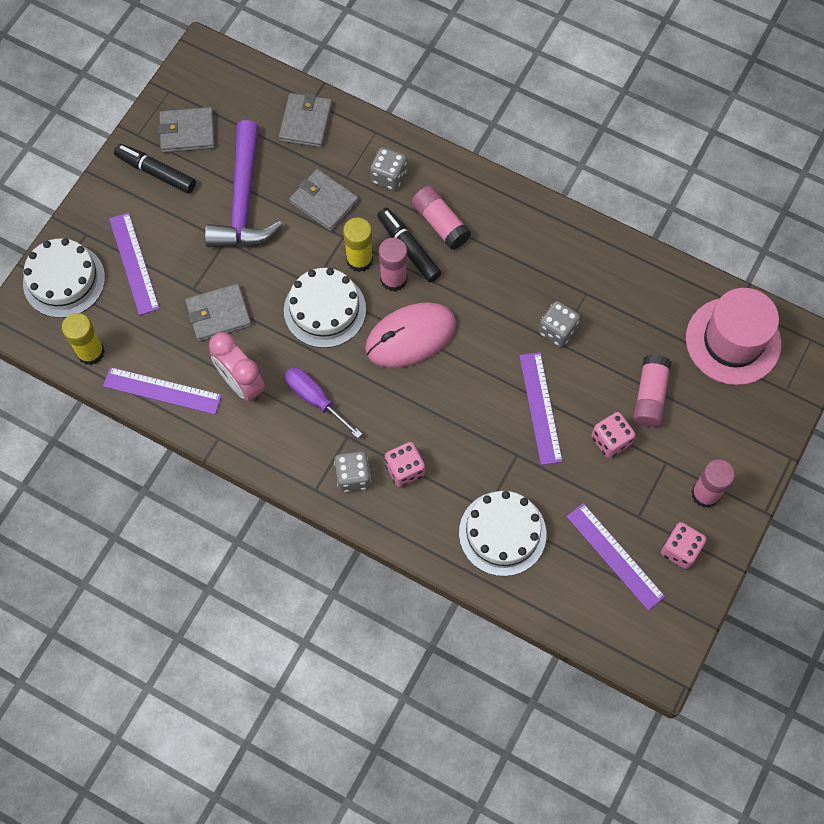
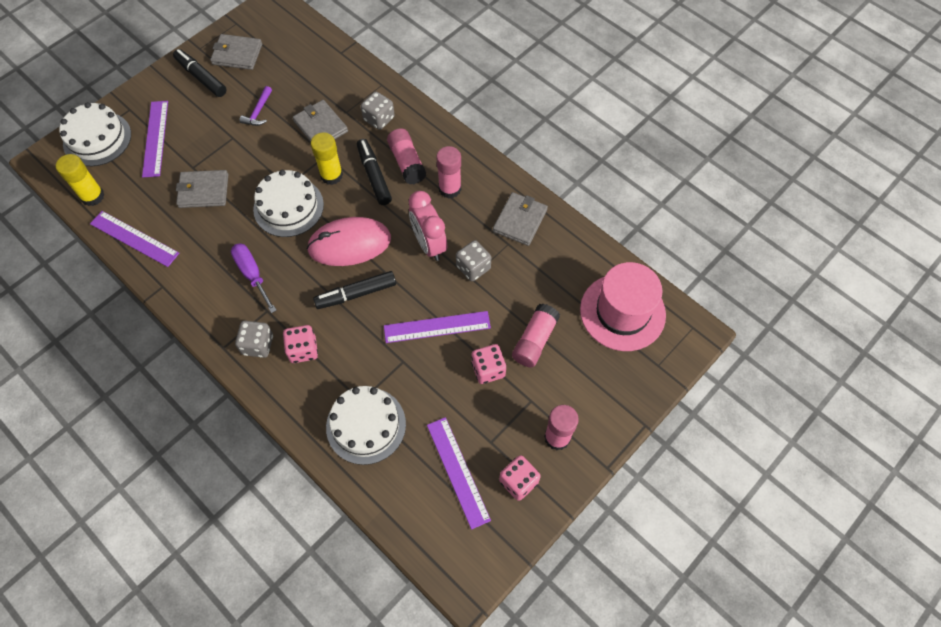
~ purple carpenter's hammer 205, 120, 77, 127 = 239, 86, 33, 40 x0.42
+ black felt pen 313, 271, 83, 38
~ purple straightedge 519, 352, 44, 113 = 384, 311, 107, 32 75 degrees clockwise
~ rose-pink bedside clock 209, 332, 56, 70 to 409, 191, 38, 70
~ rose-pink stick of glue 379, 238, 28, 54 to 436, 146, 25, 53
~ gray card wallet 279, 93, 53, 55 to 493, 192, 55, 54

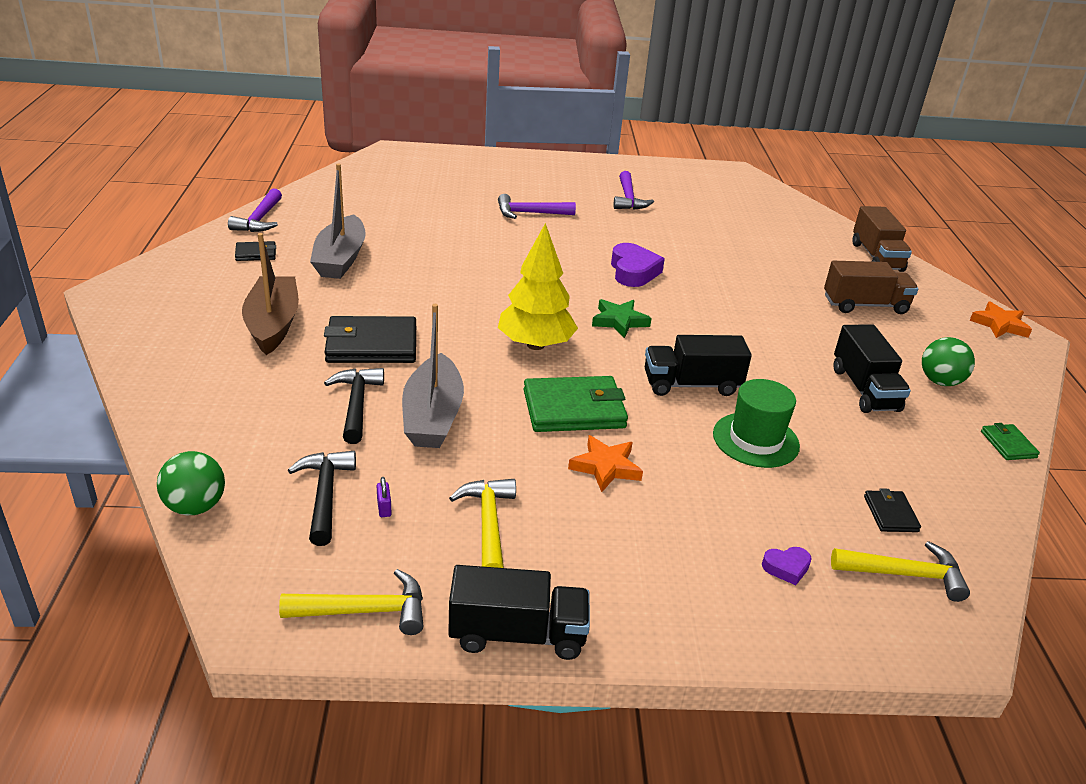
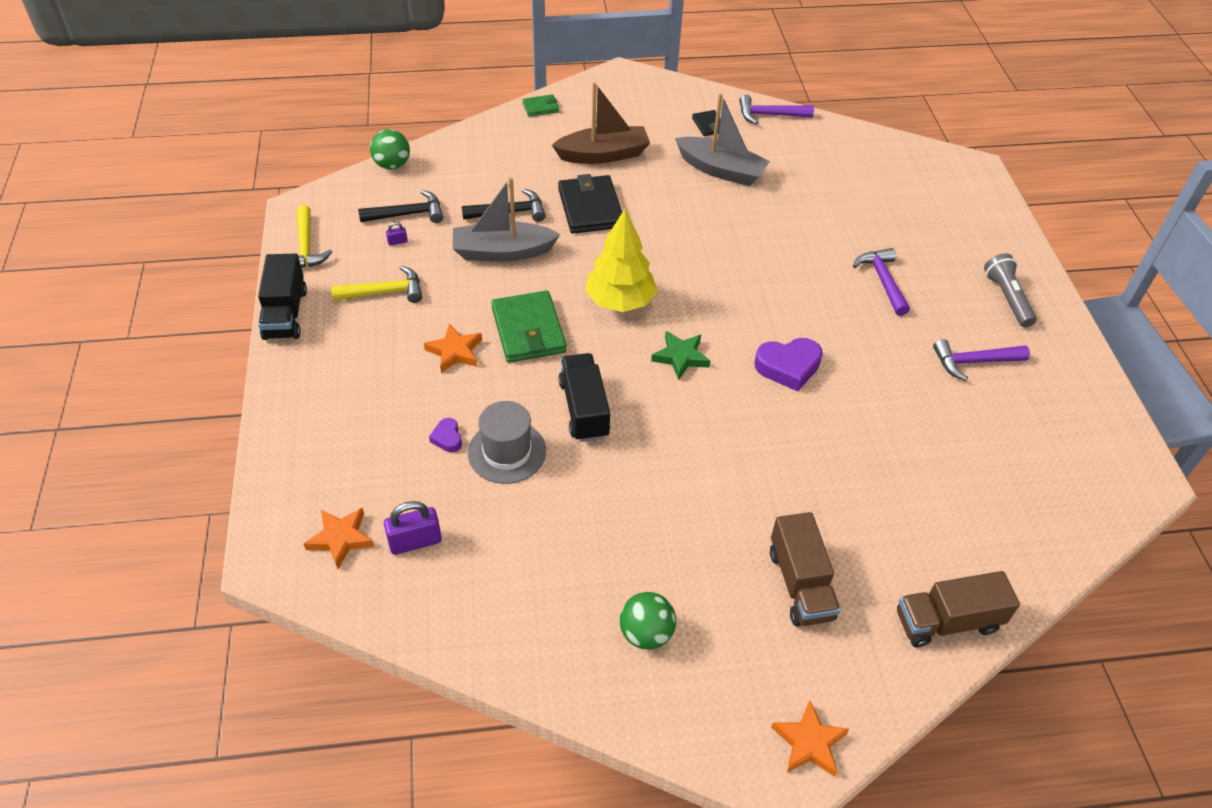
~ bright yellow carpenter's hammer 831, 541, 139, 61 to orange-coloured star 304, 508, 70, 61
~ black card wallet 864, 488, 57, 44 to purple lock 384, 501, 58, 54
~ purple heart shape 762, 547, 50, 38 to 429, 418, 33, 34
~ leaf-green tall hat 713, 379, 87, 89 to gray tall hat 468, 401, 78, 83
~ leaf-green card wallet 981, 423, 59, 37 to 523, 94, 36, 23
~ gray toy boat 310, 164, 56, 115 = 675, 93, 95, 93 150 degrees counterclockwise
+ gray pocket torch 984, 253, 53, 74
- black truck 834, 324, 77, 89

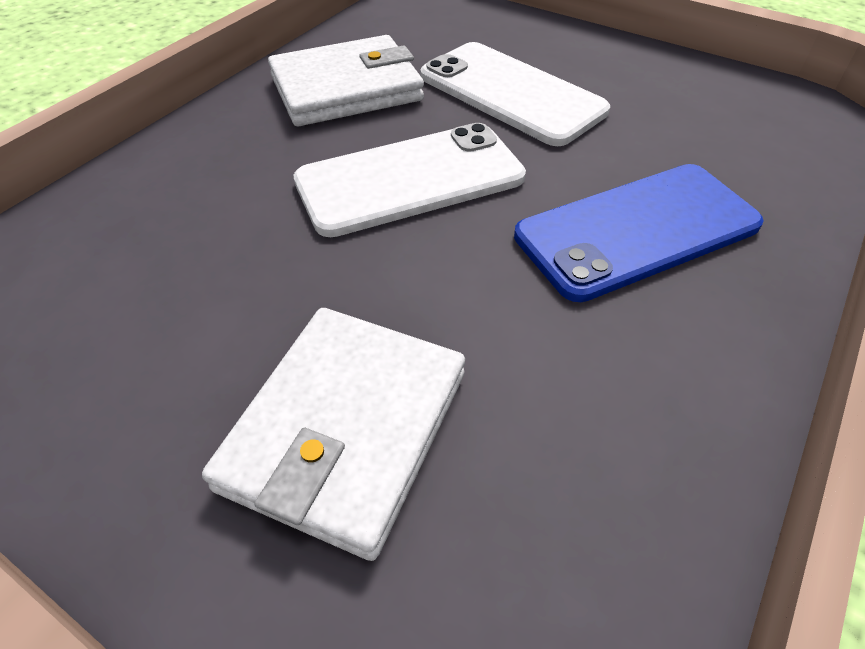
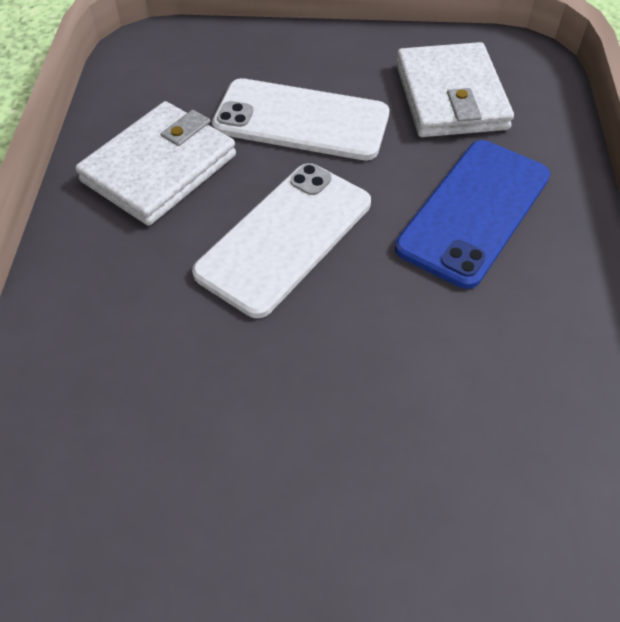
~ snow-white card wallet 202, 308, 263, 253 to 396, 42, 118, 95

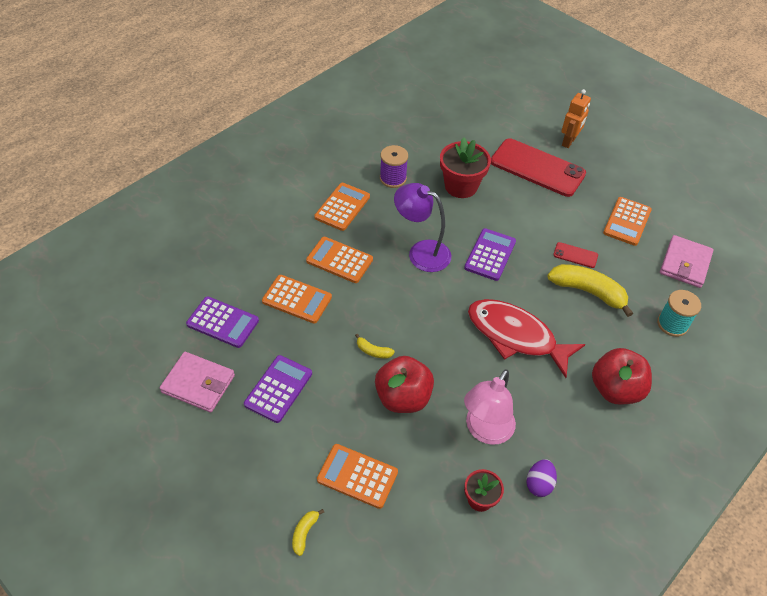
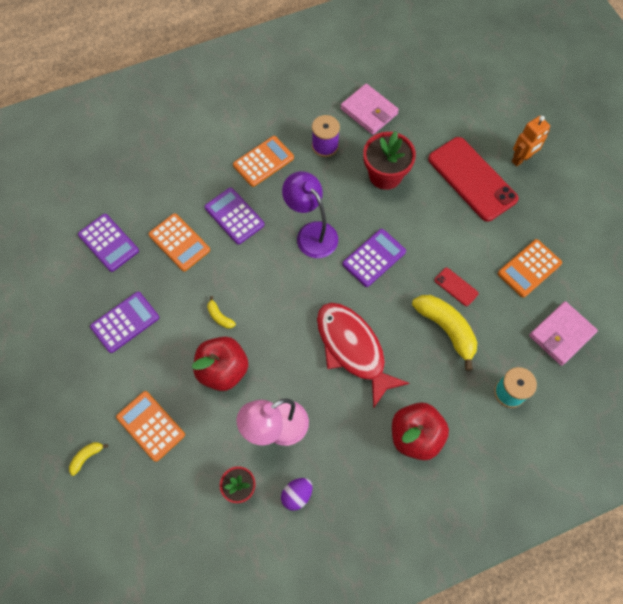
~ orange-coloured pocket calculator 306, 237, 67, 46 to purple pocket calculator 205, 188, 59, 57
~ rose-pink card wallet 160, 352, 75, 60 to 341, 84, 58, 51

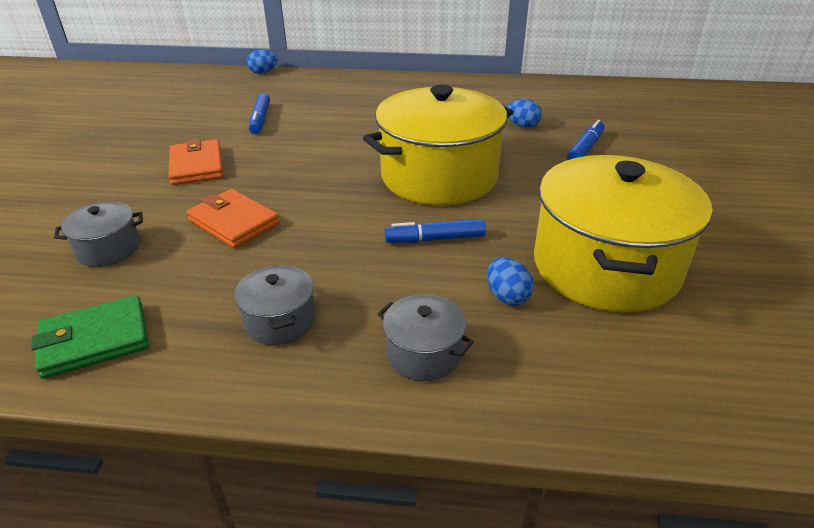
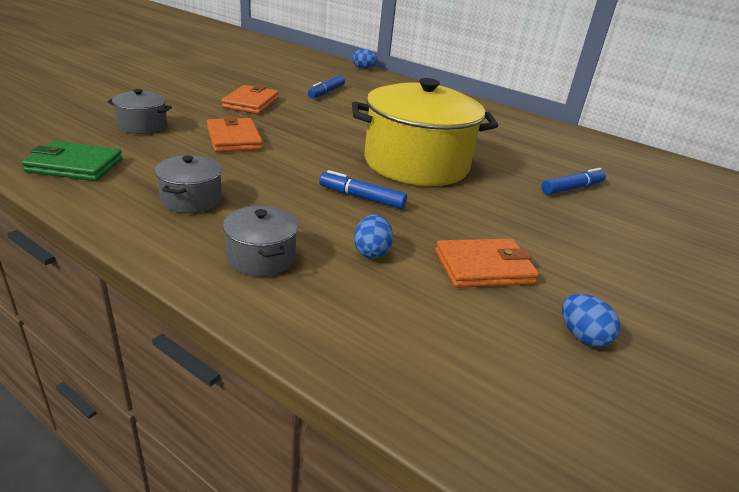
~ bright yellow cooking pot 534, 155, 178, 158 to orange-coloured card wallet 435, 239, 104, 49
~ blue toy egg 507, 99, 35, 29 to 562, 294, 58, 53

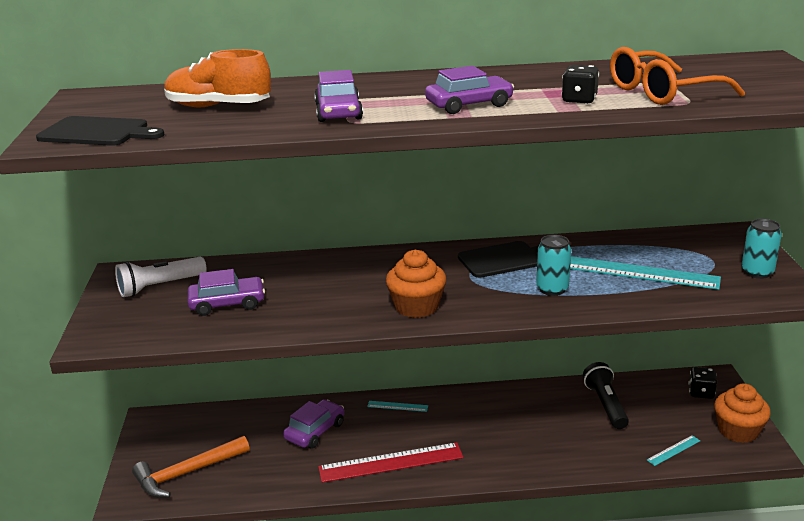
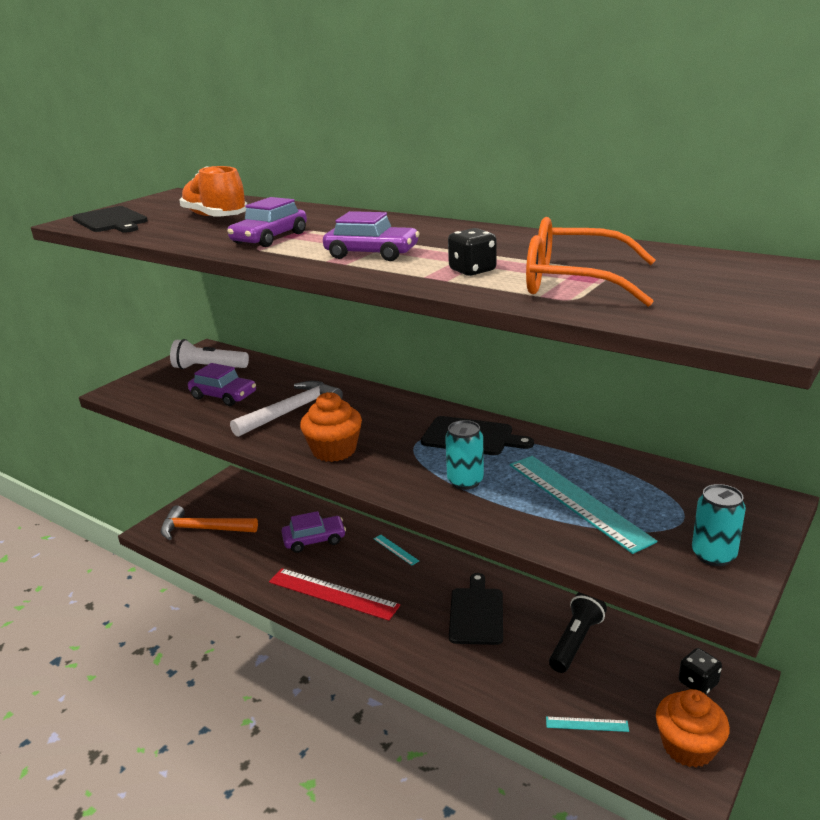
+ snow-white carpenter's hammer 230, 381, 113, 56
+ black chopping board 449, 573, 54, 72

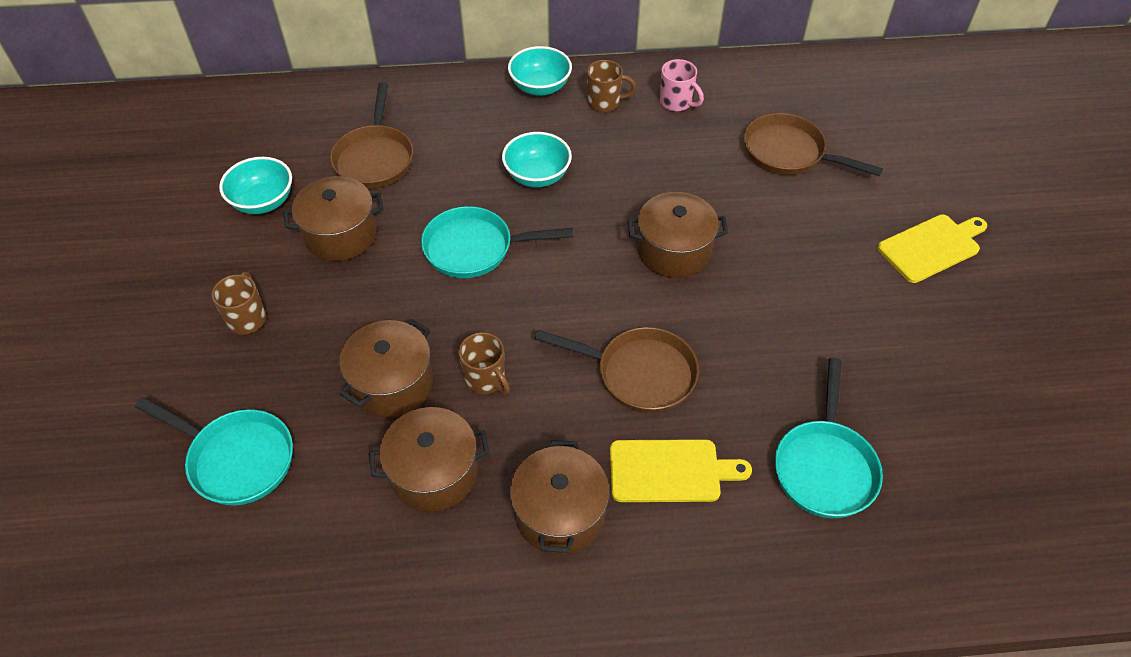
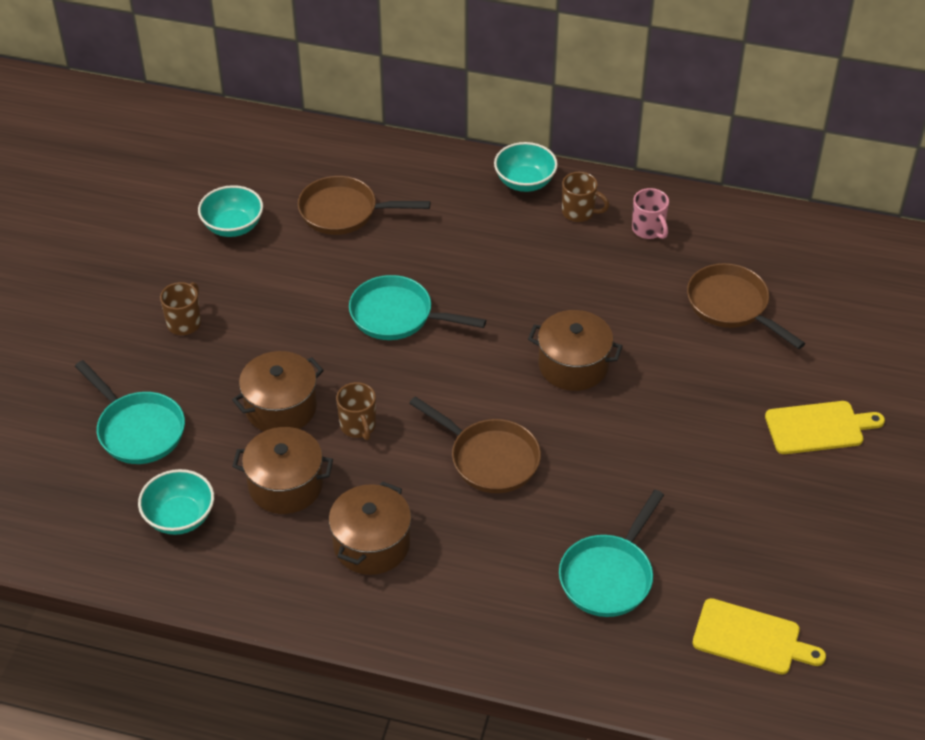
~ aqua deep dish 502, 132, 70, 55 to 138, 469, 76, 66
~ brown skillet 330, 82, 83, 107 = 298, 176, 132, 59 75 degrees clockwise
~ bright yellow chopping board 610, 439, 142, 63 to 692, 598, 134, 77
- brown cooking pot 283, 176, 101, 85

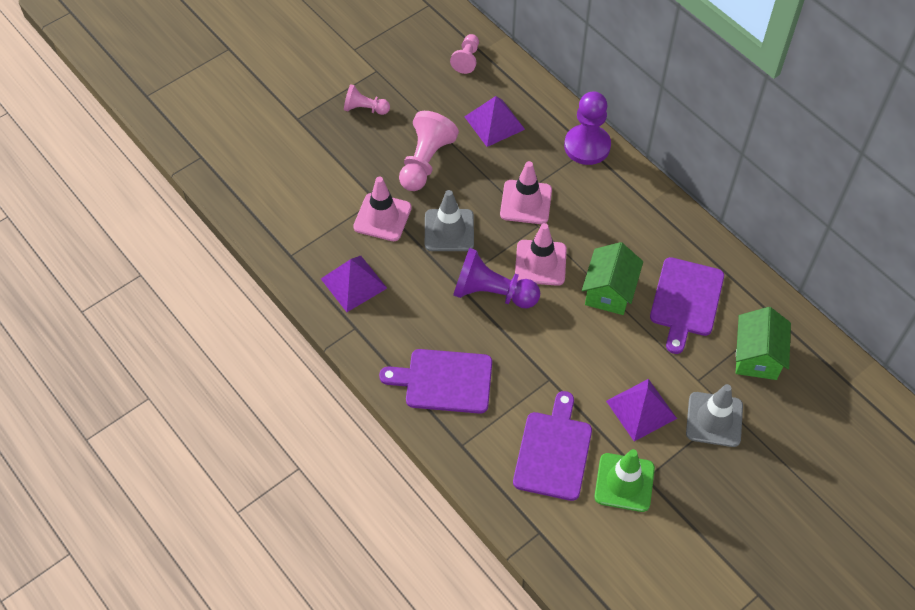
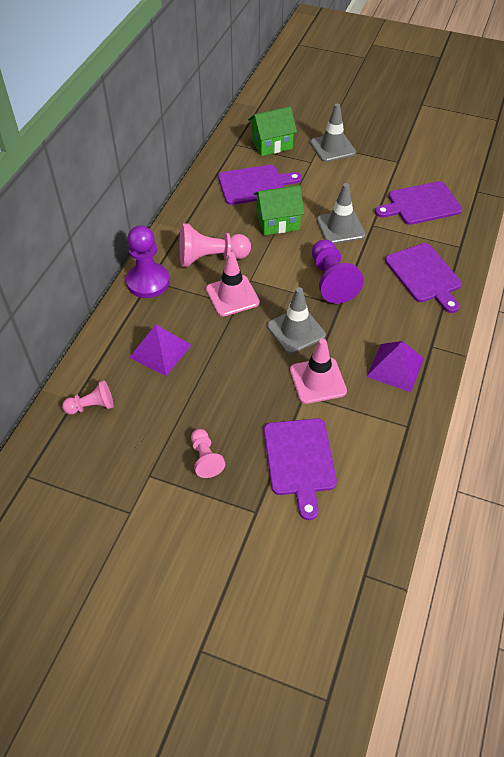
~ rose-pink pawn 399, 111, 60, 80 to 180, 223, 71, 44
+ purple chopping board 264, 418, 73, 102
+ gray safety cone 317, 183, 48, 61
- rose-pink safety cone 515, 223, 52, 63
- leaf-green safety cone 594, 449, 61, 63
- purple pyramid shape 606, 379, 71, 62

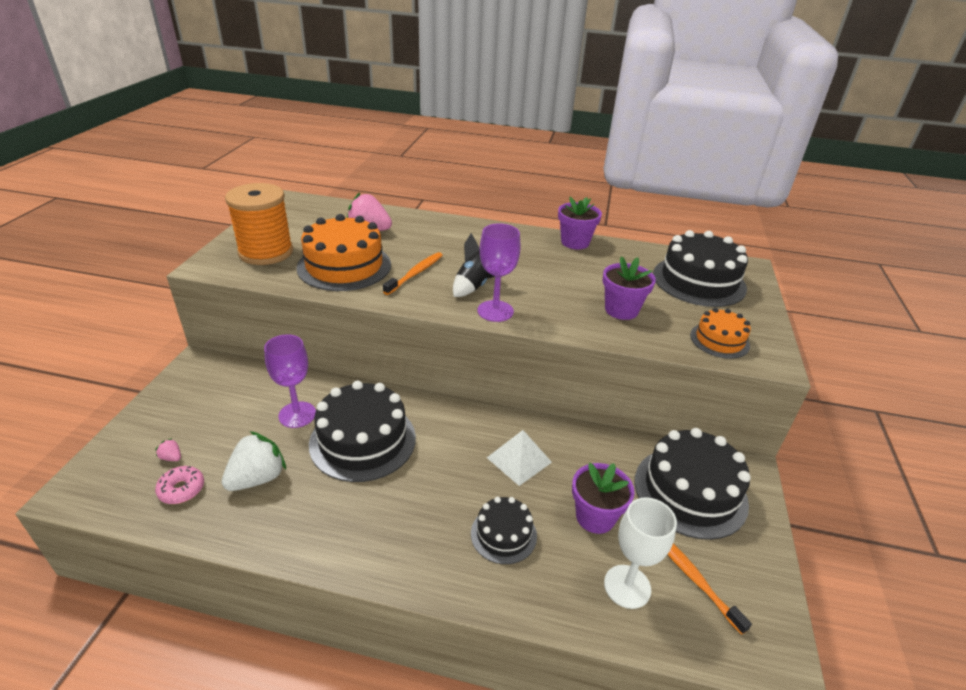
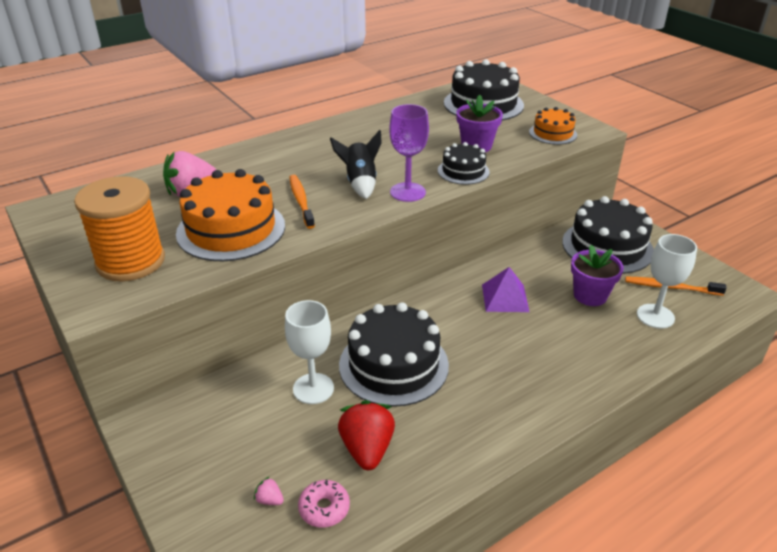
~ rose-pink berry 155, 438, 26, 23 = 254, 476, 30, 29 45 degrees clockwise
~ purple goblet 264, 334, 52, 94 to snow-white goblet 285, 300, 49, 104
~ snow-white berry 222, 431, 64, 60 to scarlet berry 338, 400, 57, 70
~ black layer cake 471, 497, 66, 67 to 438, 142, 52, 43
~ snow-white pyramid shape 487, 430, 65, 56 to purple pyramid shape 482, 267, 47, 45
- purple potted plant 558, 197, 44, 52

